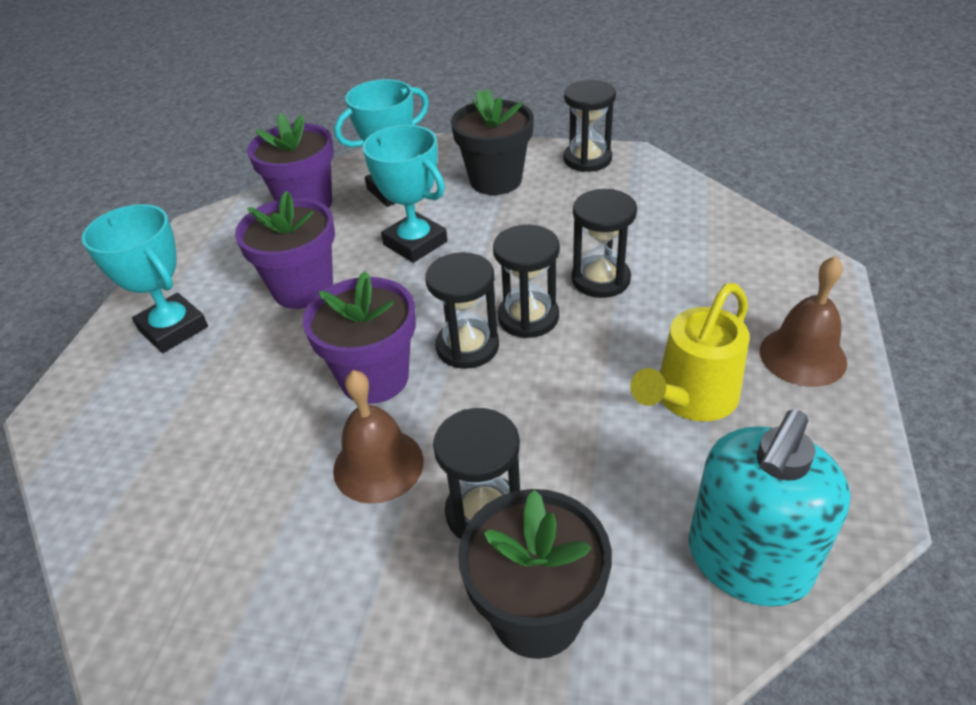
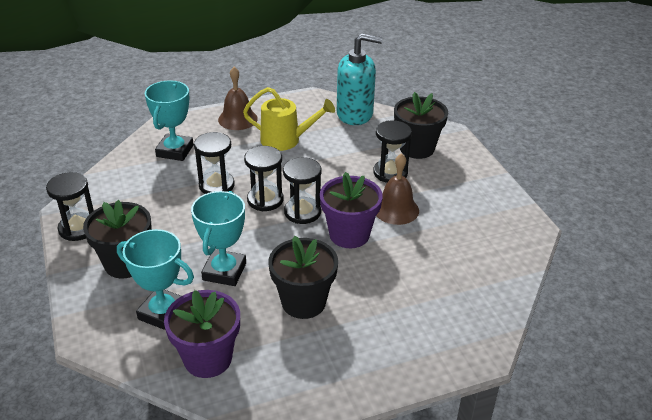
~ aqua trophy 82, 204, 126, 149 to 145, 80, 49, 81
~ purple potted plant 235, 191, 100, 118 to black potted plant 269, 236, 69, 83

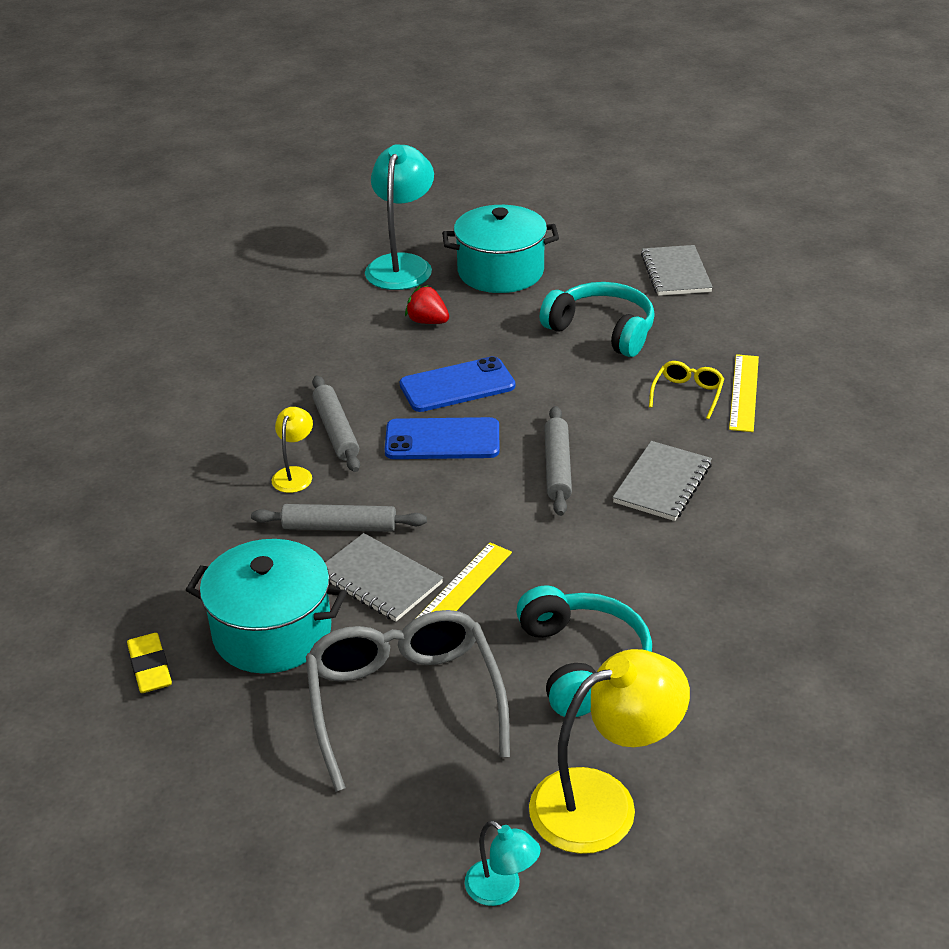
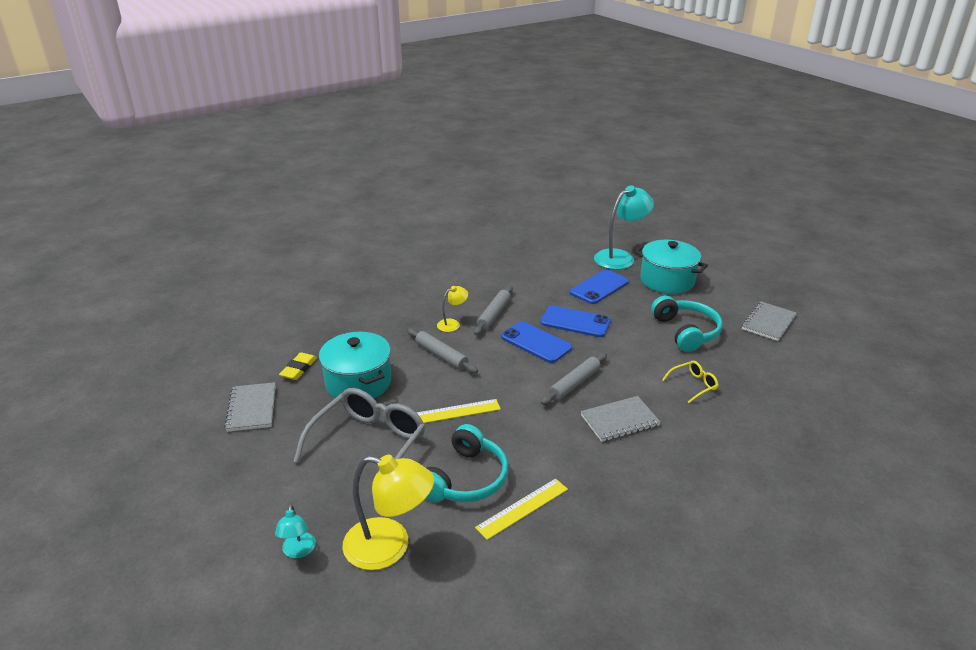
~ gray notepad 325, 533, 118, 89 to 224, 382, 52, 50
~ bright yellow straightedge 729, 354, 30, 78 to 475, 478, 93, 62
~ scarlet berry 405, 285, 44, 39 to blue mobile phone 570, 270, 59, 34

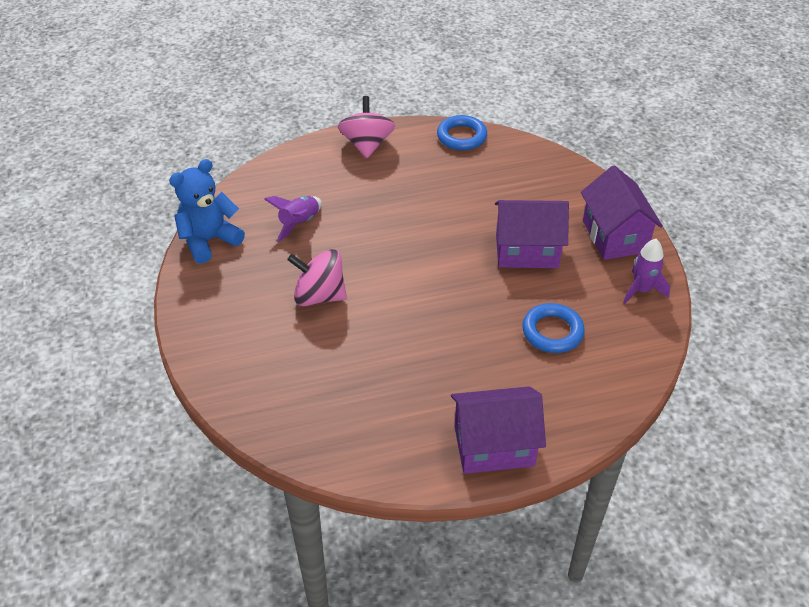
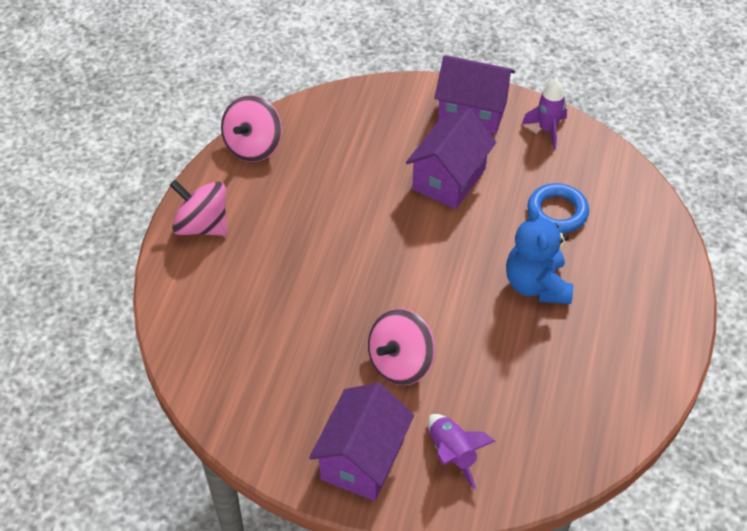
~ blue ring 437, 115, 50, 35 to rose-pink spinning top 221, 95, 61, 67
~ purple toy house 451, 386, 95, 88 to 309, 383, 105, 118
~ purple toy rocket 264, 196, 58, 46 to 428, 414, 68, 75
~ blue teddy 169, 159, 76, 105 to 506, 205, 67, 99

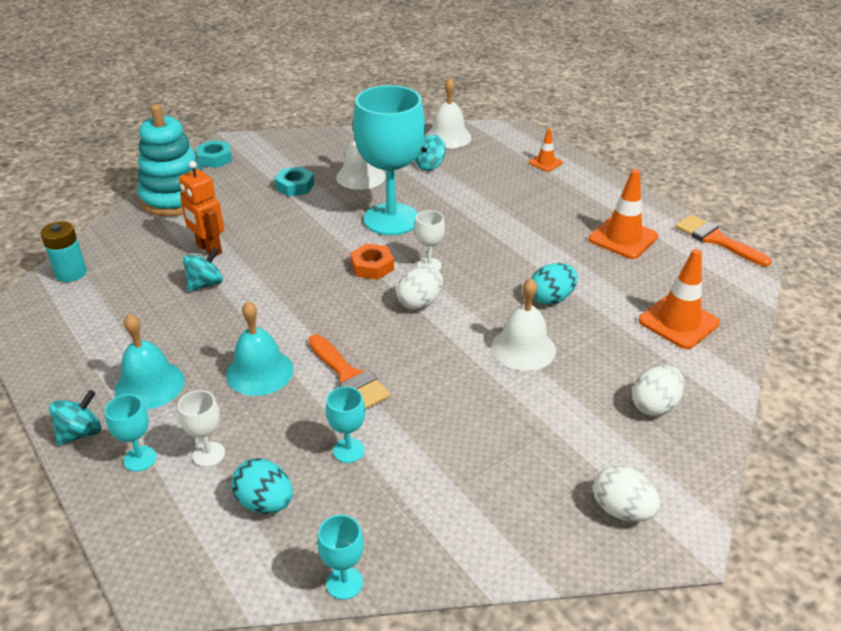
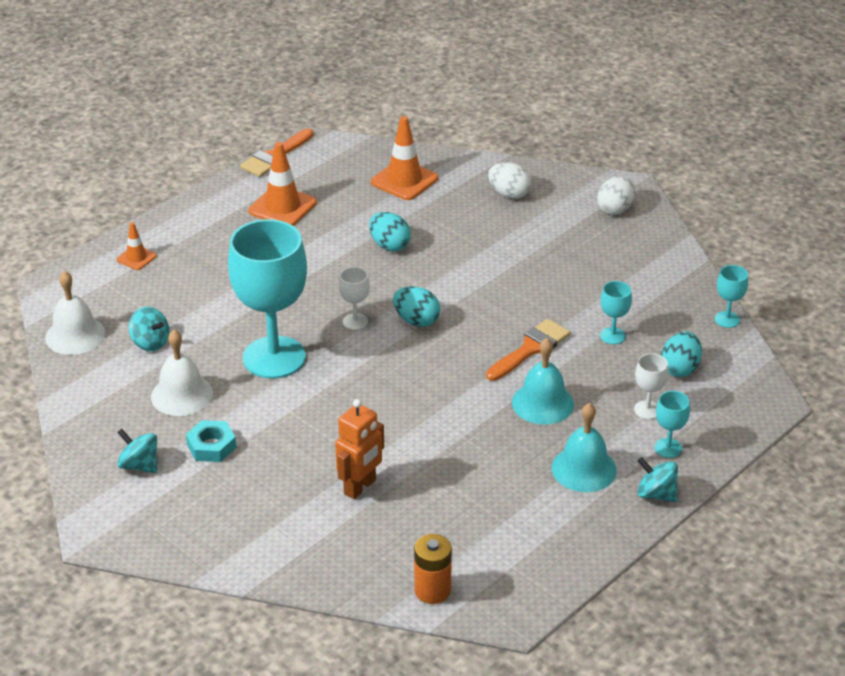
~ aqua spinning top 183, 247, 40, 45 to 117, 429, 40, 44
~ snow-white toy egg 397, 267, 46, 43 to aqua toy egg 393, 286, 47, 41
~ aqua power cell 40, 221, 47, 61 to orange-coloured power cell 414, 534, 38, 70
- aqua stacking rings 137, 104, 66, 113
- aqua nut 196, 140, 36, 28
- orange-coloured nut 350, 243, 44, 37
- snow-white bell 491, 278, 65, 93

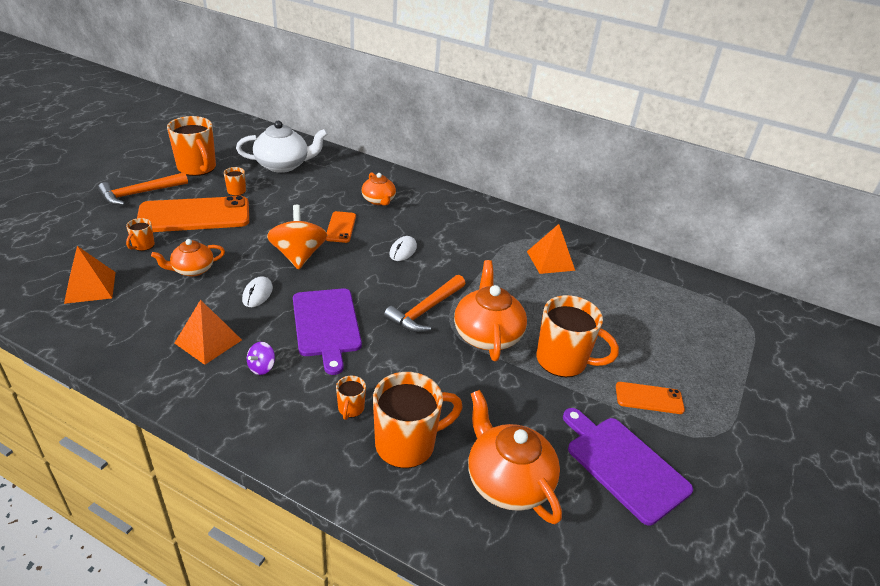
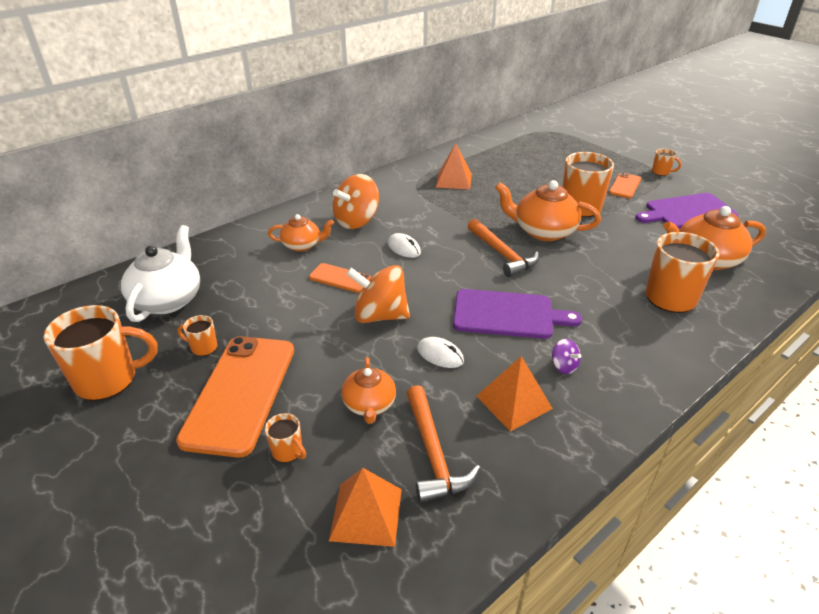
+ orange-coloured spinning top 333, 174, 46, 55
~ orange-coloured carpenter's hammer 98, 172, 90, 33 to 406, 385, 74, 118
~ orange-coloured mug 336, 376, 30, 44 to 652, 149, 30, 27

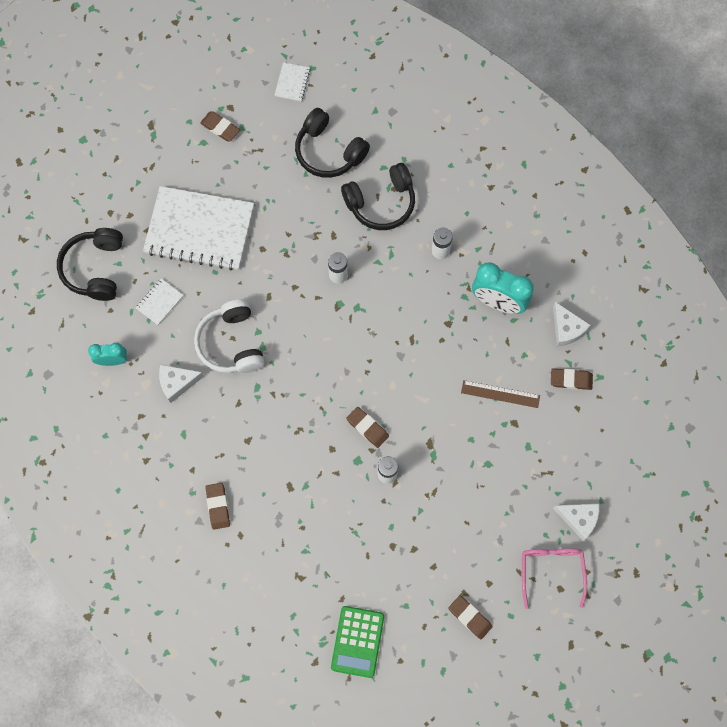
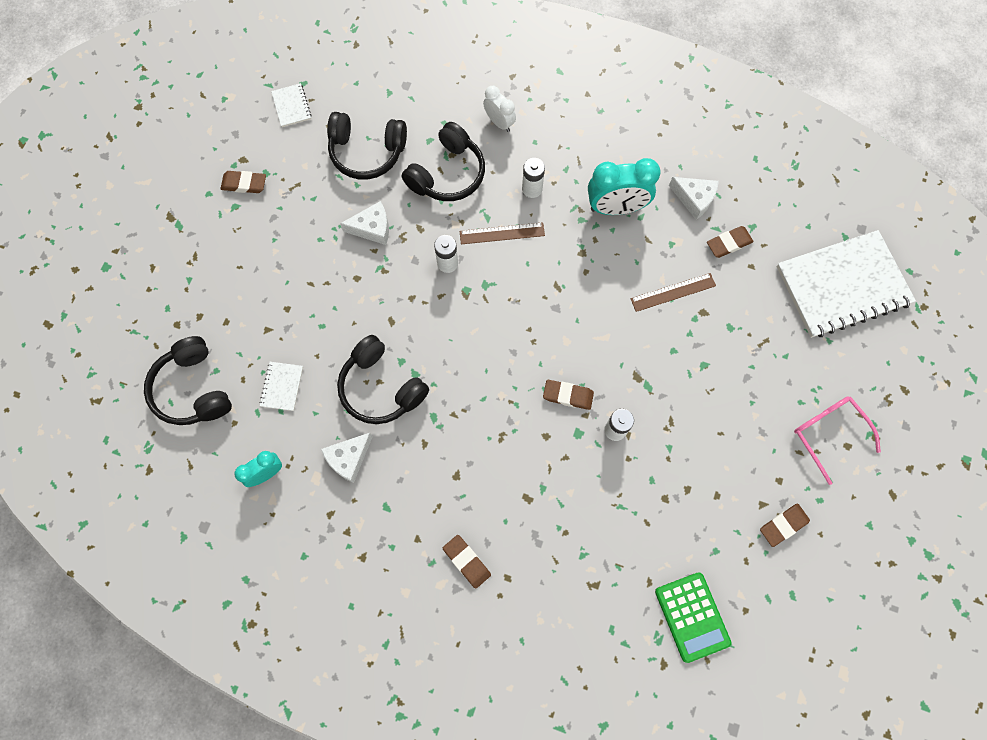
~ snow-white headset 194, 299, 71, 74 to black headset 337, 335, 92, 89
~ snow-white cheese 553, 504, 46, 37 to 340, 201, 49, 44
+ brown straightedge 460, 222, 85, 22
+ snow-white bedside clock 483, 86, 33, 46
~ brown pencil eraser 448, 595, 45, 44 = 760, 503, 50, 44 45 degrees counterclockwise
~ snow-white notepad 143, 186, 111, 84 to 777, 230, 139, 108

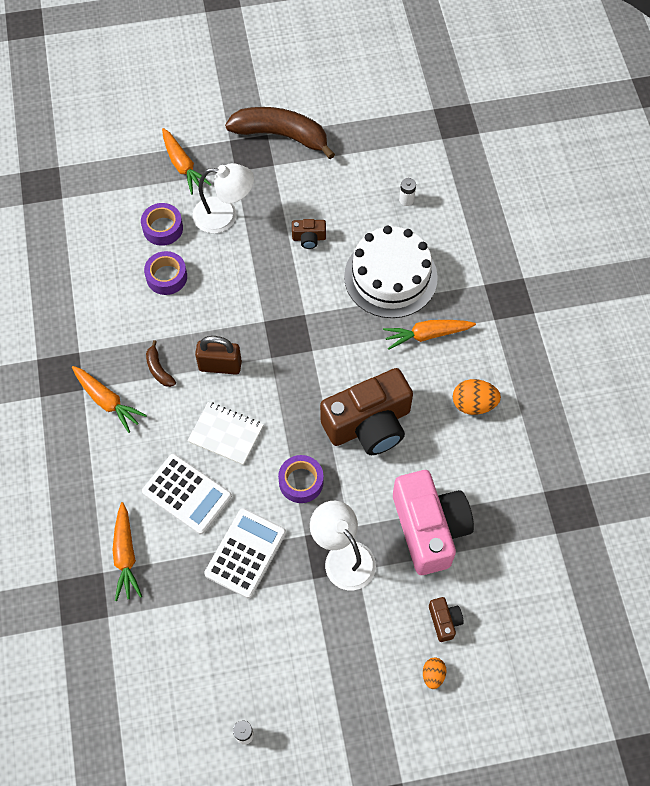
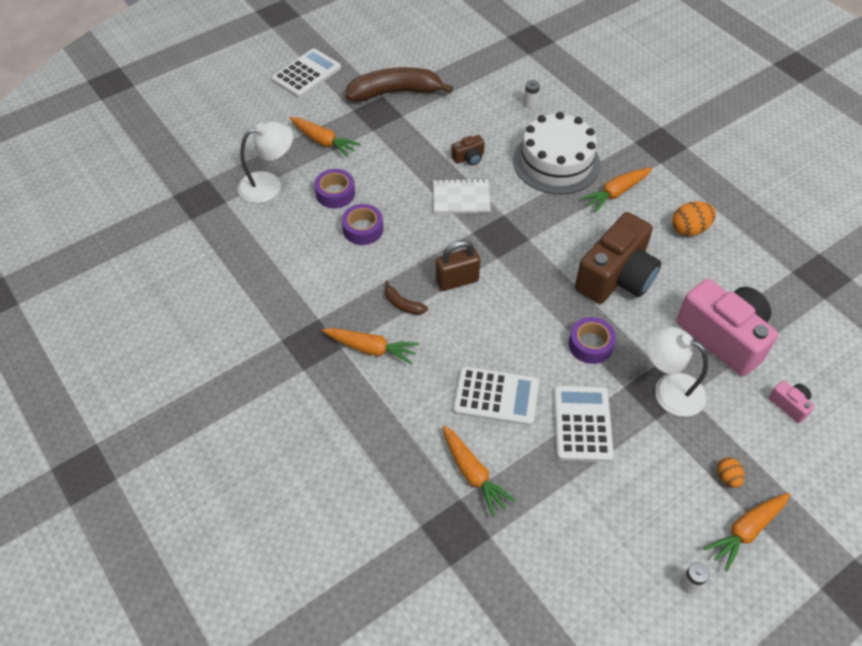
~ snow-white lamp 193, 163, 61, 70 to 238, 121, 55, 82
+ snow-white pocket calculator 271, 48, 70, 50
~ snow-white notepad 187, 402, 76, 63 to 433, 178, 58, 36
+ orange-coloured carrot 704, 493, 86, 78
~ orange-coloured toy egg 423, 658, 23, 31 to 717, 457, 27, 31
~ brown camera 429, 597, 35, 45 to rose-pink camera 769, 380, 46, 43

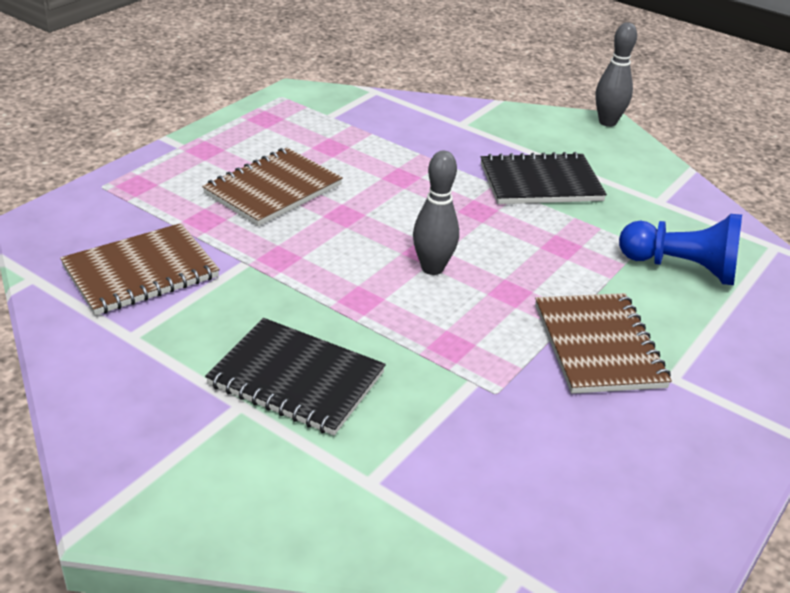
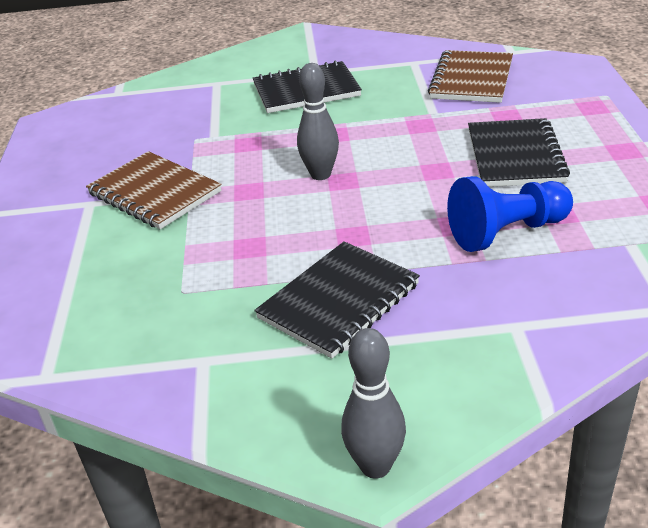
~ blue pawn 619, 214, 123, 71 to 447, 176, 126, 76
~ brown notepad 202, 148, 141, 78 to black notepad 468, 118, 102, 69

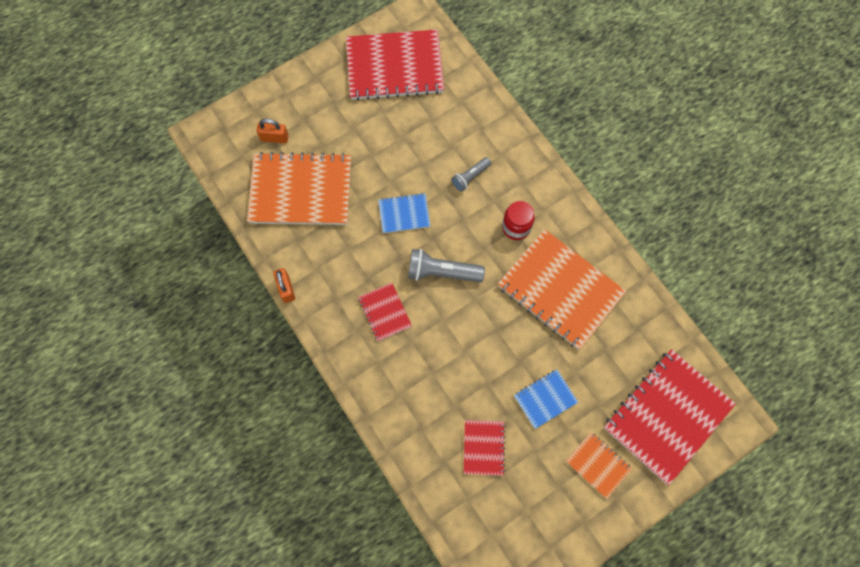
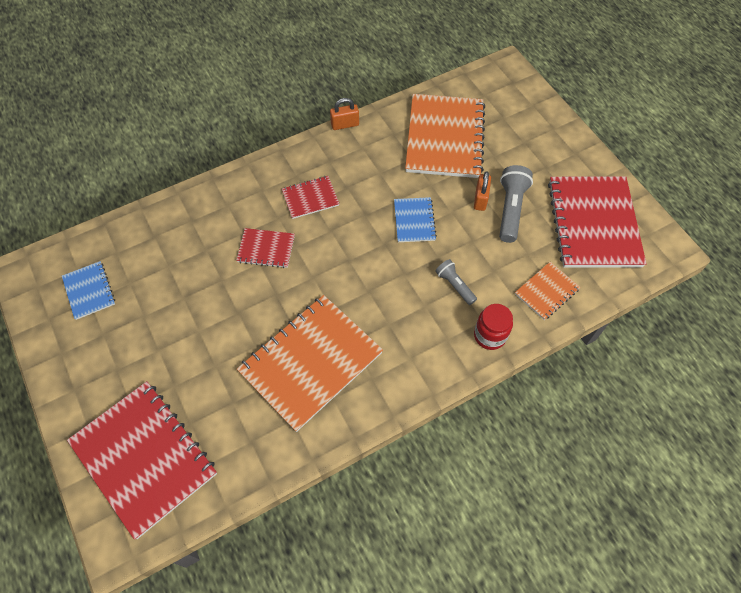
~ blue notepad 514, 369, 64, 60 to 62, 261, 53, 59
~ scarlet notepad 464, 420, 41, 56 to 236, 228, 59, 40
~ orange-coloured lock 256, 119, 33, 24 to 474, 171, 17, 40
~ scarlet jar 502, 201, 33, 39 to 474, 304, 39, 46
~ gray pocket torch 408, 249, 77, 33 to 499, 165, 34, 78
~ orange-coloured notepad 566, 432, 66, 67 to 515, 262, 65, 58

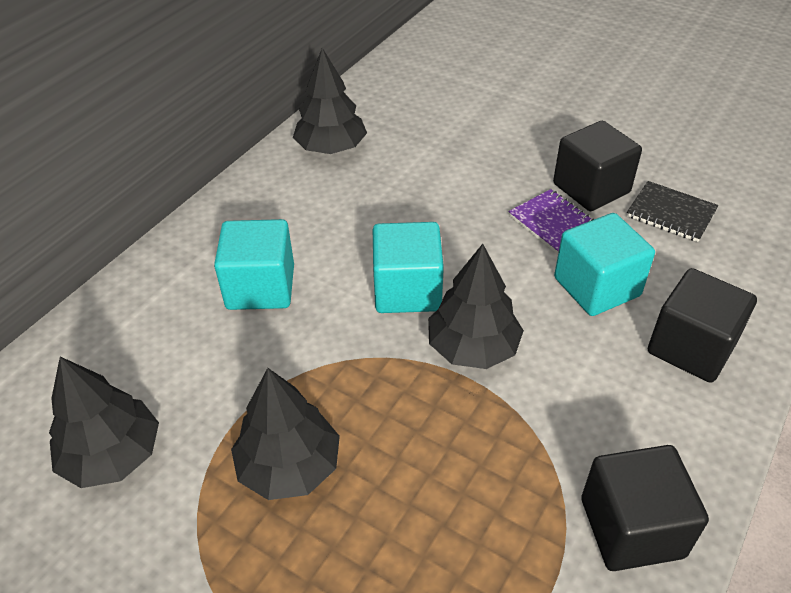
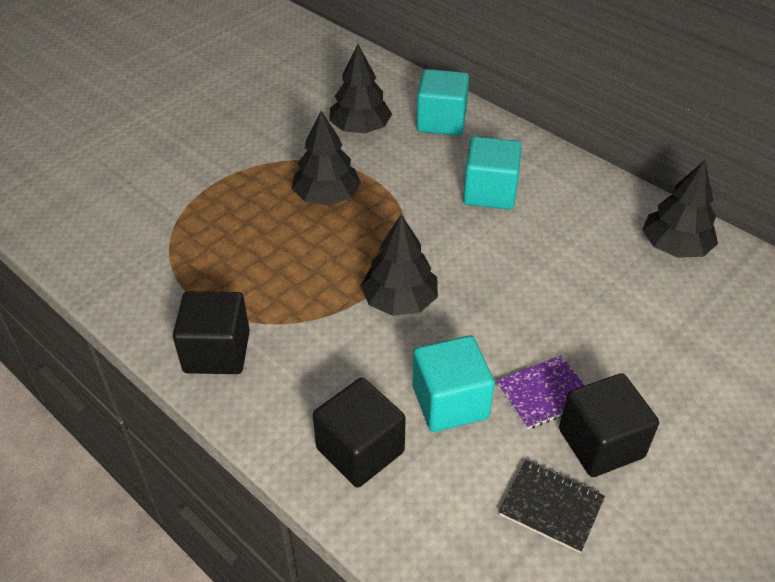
~ aqua solid cube 373, 222, 71, 91 to 416, 69, 53, 67
~ black notepad 627, 181, 92, 61 = 499, 460, 106, 93 75 degrees clockwise

